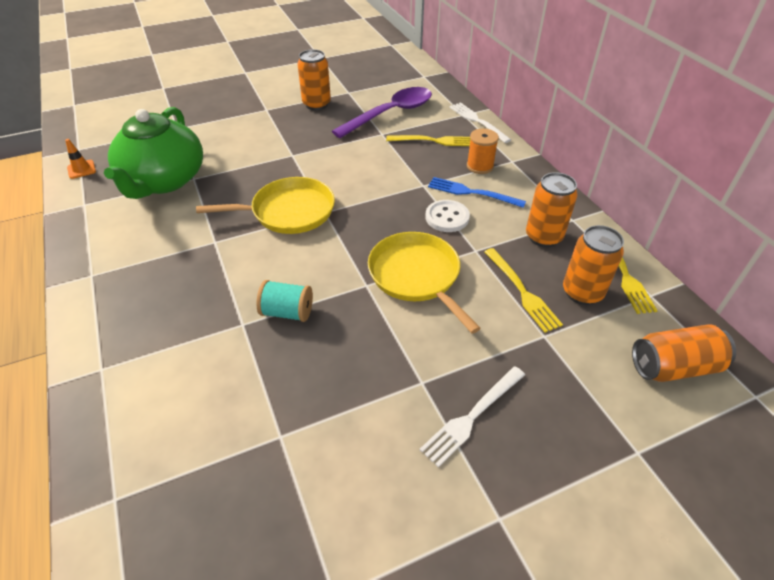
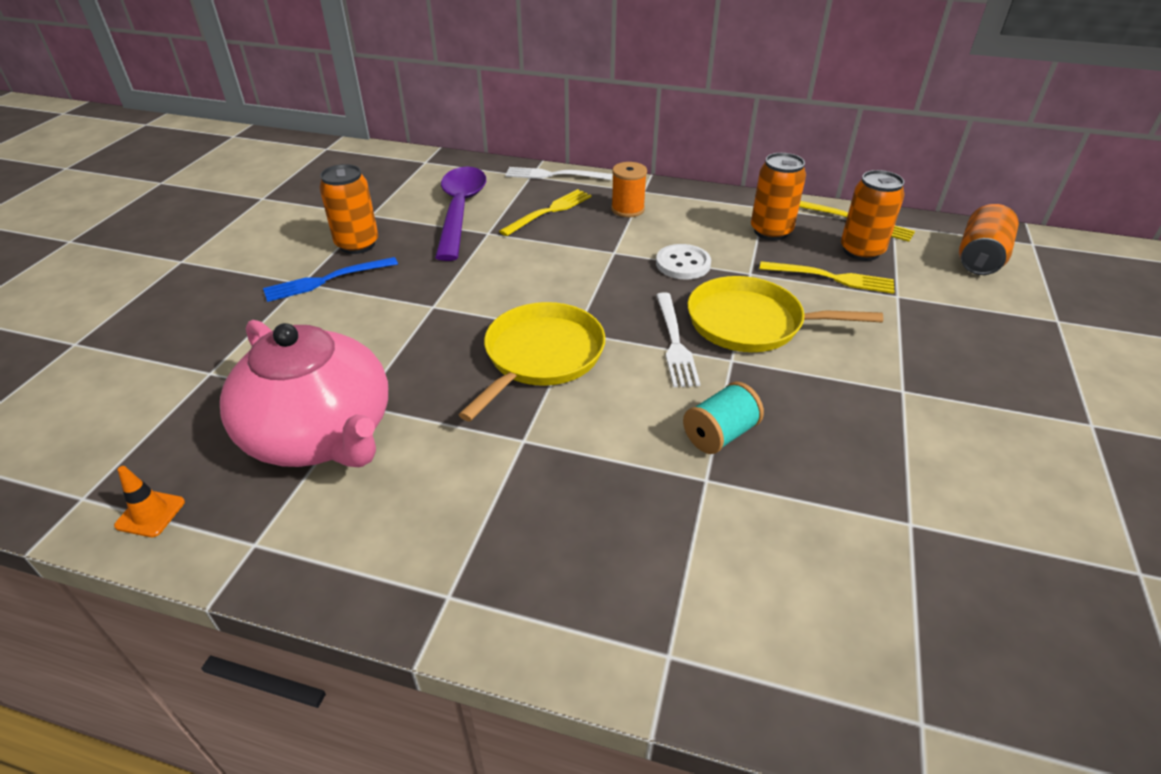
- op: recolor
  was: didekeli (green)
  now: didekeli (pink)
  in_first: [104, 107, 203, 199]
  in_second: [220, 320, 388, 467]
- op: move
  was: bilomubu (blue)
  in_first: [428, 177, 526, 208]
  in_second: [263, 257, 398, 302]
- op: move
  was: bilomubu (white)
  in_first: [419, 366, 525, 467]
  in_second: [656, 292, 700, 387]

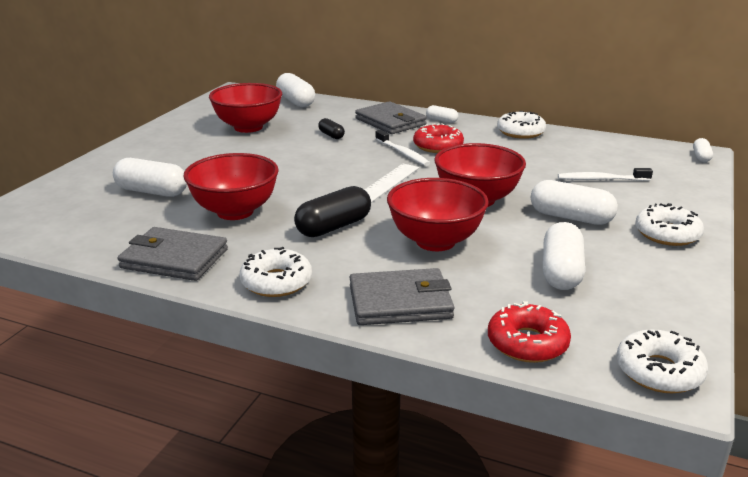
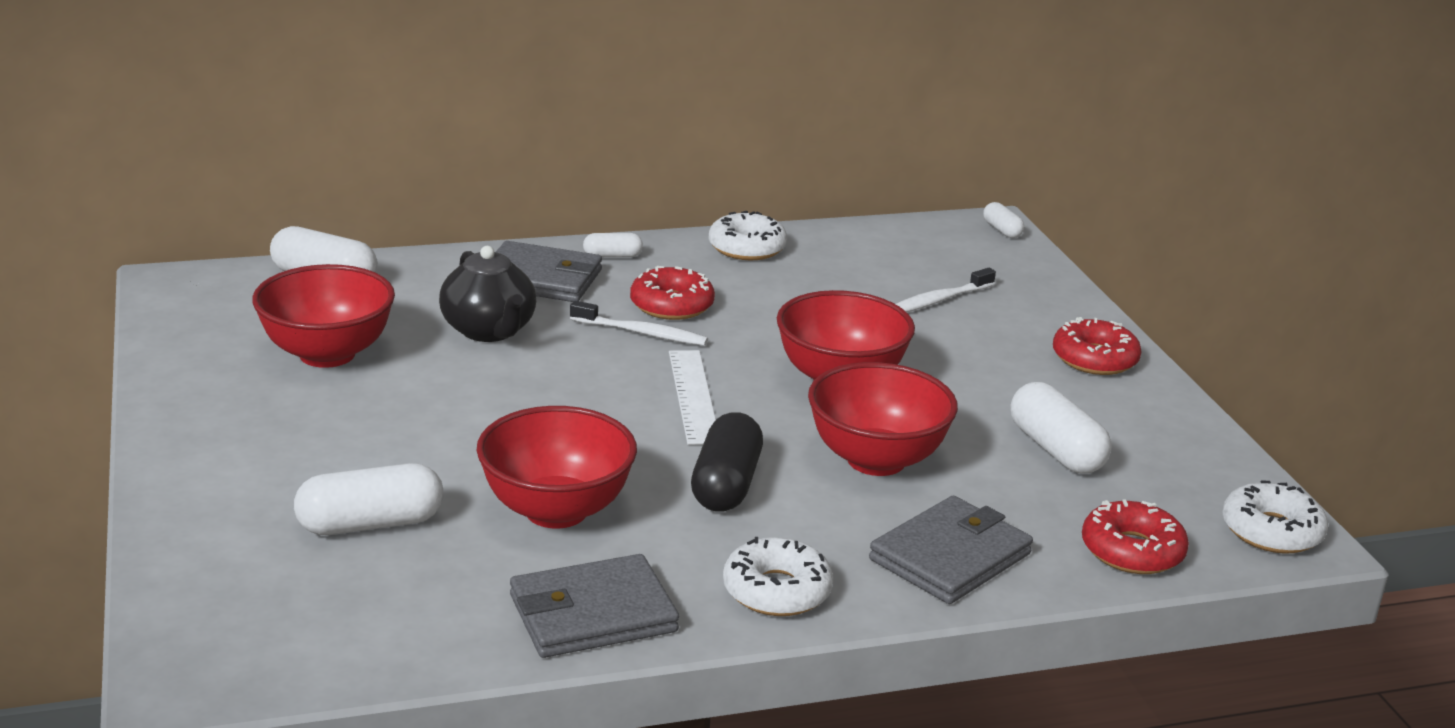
- op: replace
  was: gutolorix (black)
  now: didekeli (black)
  in_first: [318, 118, 345, 139]
  in_second: [439, 246, 536, 342]
- op: delete
  was: gutolorix (white)
  in_first: [531, 180, 618, 225]
- op: recolor
  was: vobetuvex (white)
  now: vobetuvex (red)
  in_first: [635, 203, 704, 246]
  in_second: [1053, 317, 1142, 375]

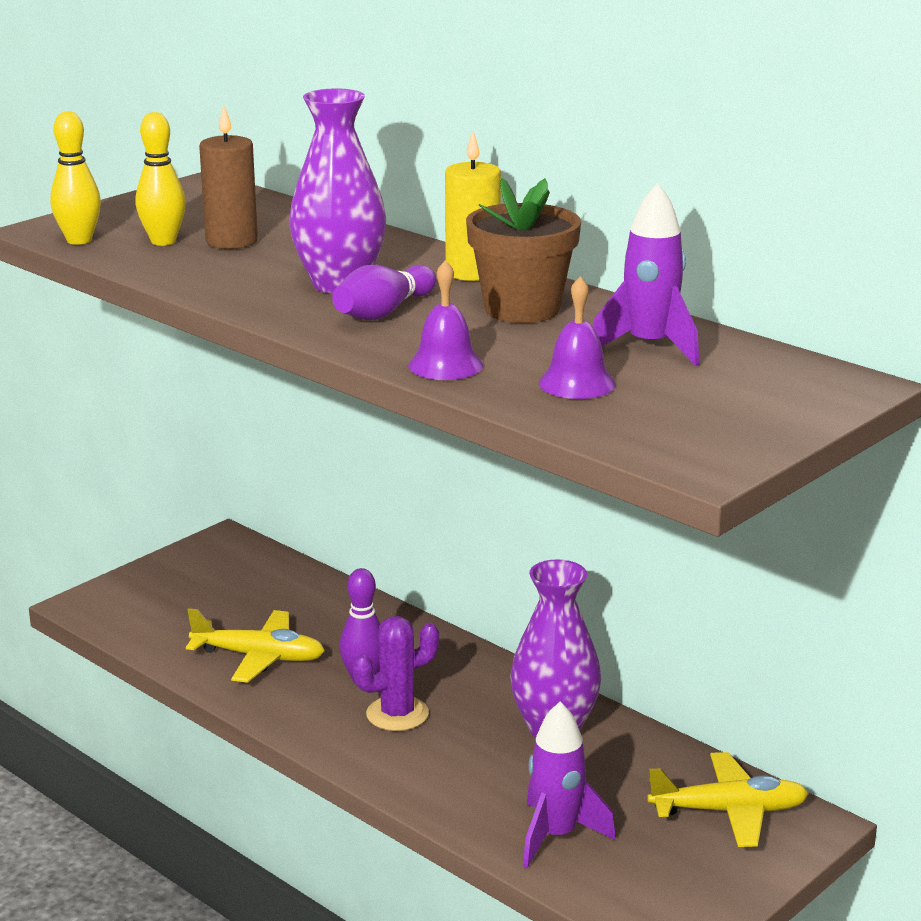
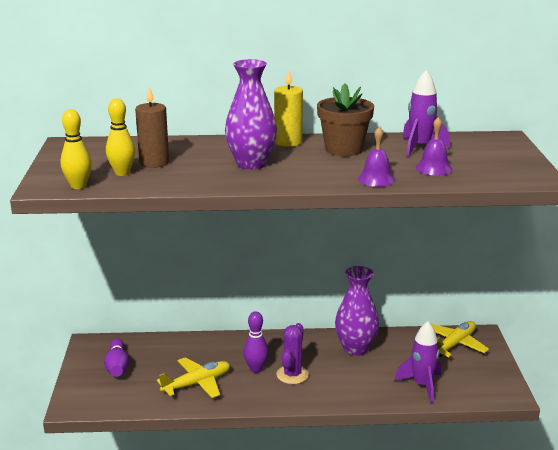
- op: move
  was: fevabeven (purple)
  in_first: [332, 265, 436, 320]
  in_second: [104, 338, 130, 377]

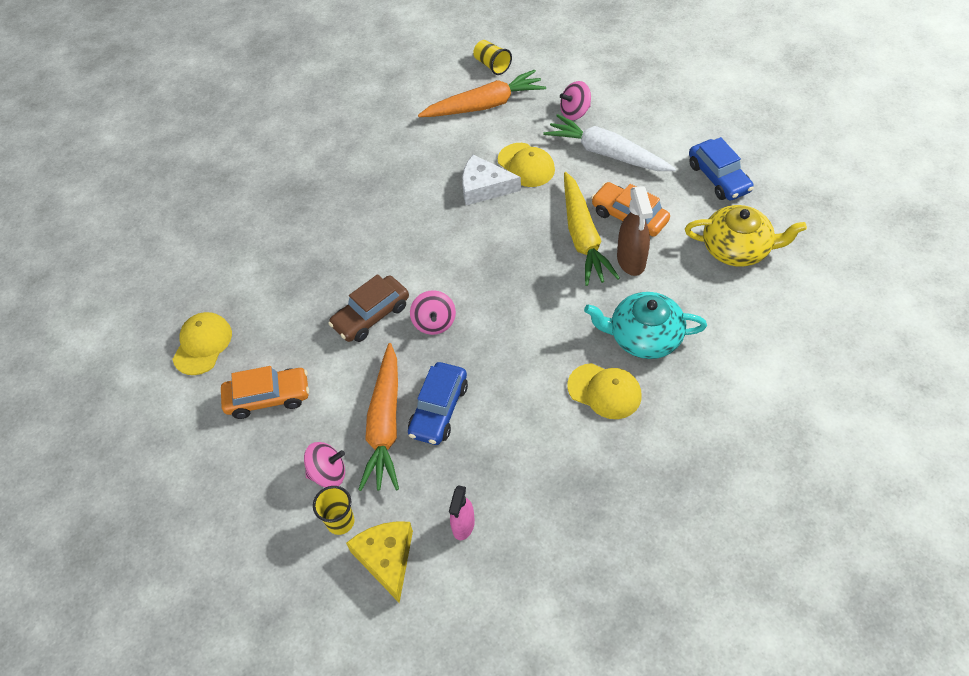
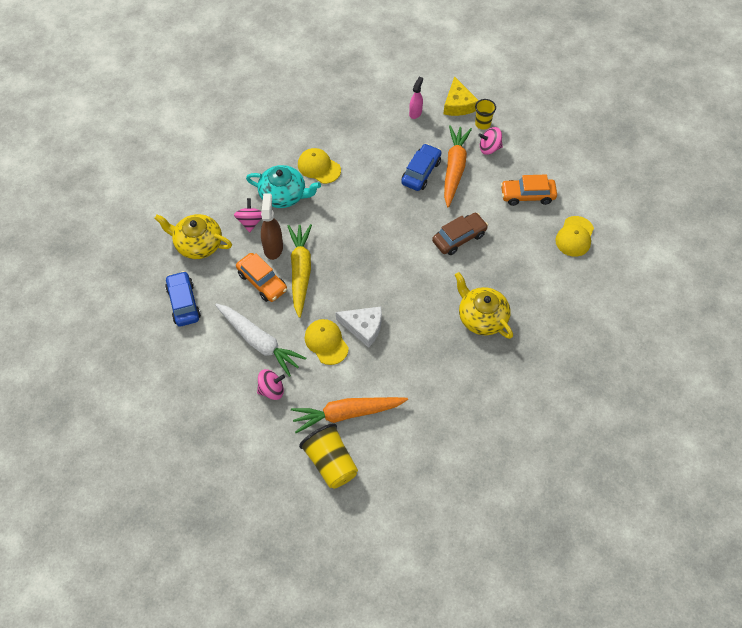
- op: resize
  was: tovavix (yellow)
  in_first: [473, 40, 512, 75]
  in_second: [299, 423, 358, 489]
  ratio: 1.67
- op: move
  was: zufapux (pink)
  in_first: [410, 290, 456, 335]
  in_second: [234, 198, 262, 232]
- op: insert
  now: didekeli (yellow)
  in_second: [455, 272, 513, 339]

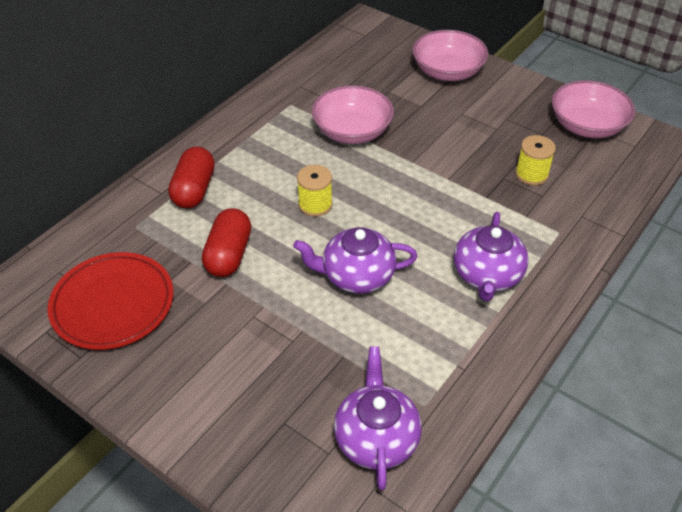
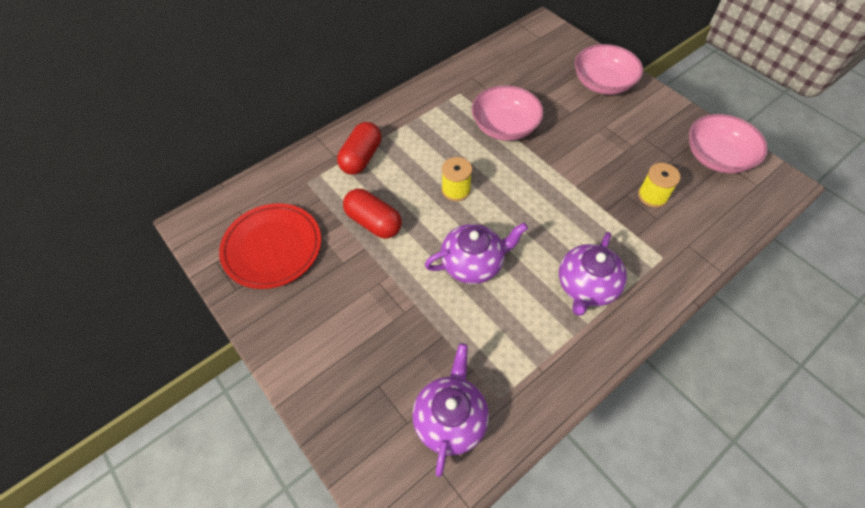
- op: rotate
  was: gutolorix (red)
  in_first: [202, 208, 251, 277]
  in_second: [343, 189, 402, 239]
  clockwise: -75
- op: rotate
  was: didekeli (purple)
  in_first: [293, 227, 417, 294]
  in_second: [425, 223, 528, 284]
  clockwise: 150

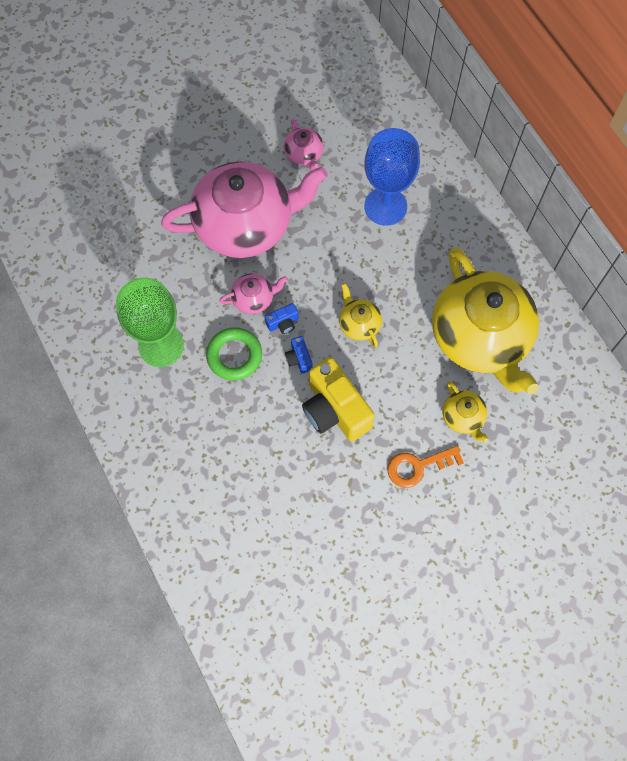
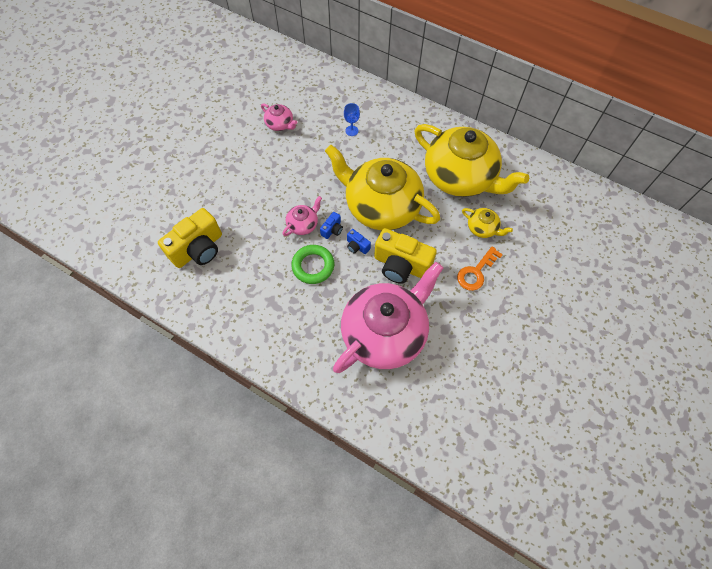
- op: resize
  was: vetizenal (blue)
  in_first: [364, 128, 420, 226]
  in_second: [344, 103, 360, 136]
  ratio: 0.43
- op: move
  was: didekeli (pink)
  in_first: [161, 161, 328, 258]
  in_second: [333, 262, 443, 373]
- op: delete
  was: vetizenal (green)
  in_first: [116, 278, 184, 367]
- op: resize
  was: didekeli (yellow)
  in_first: [339, 283, 382, 347]
  in_second: [325, 145, 440, 231]
  ratio: 2.41
- op: insert
  now: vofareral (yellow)
  in_second: [158, 208, 222, 268]

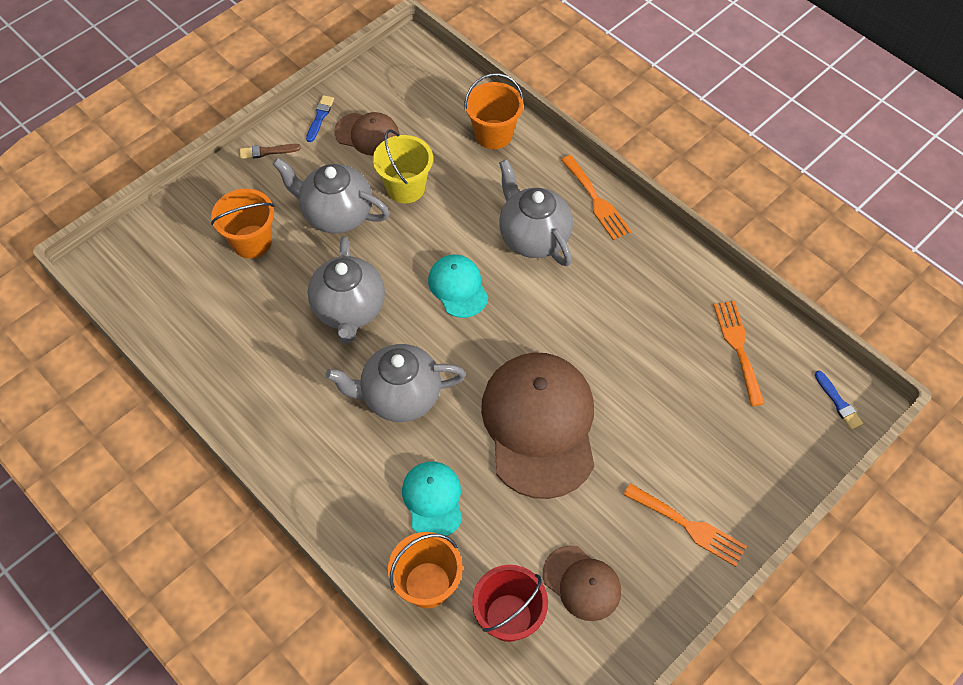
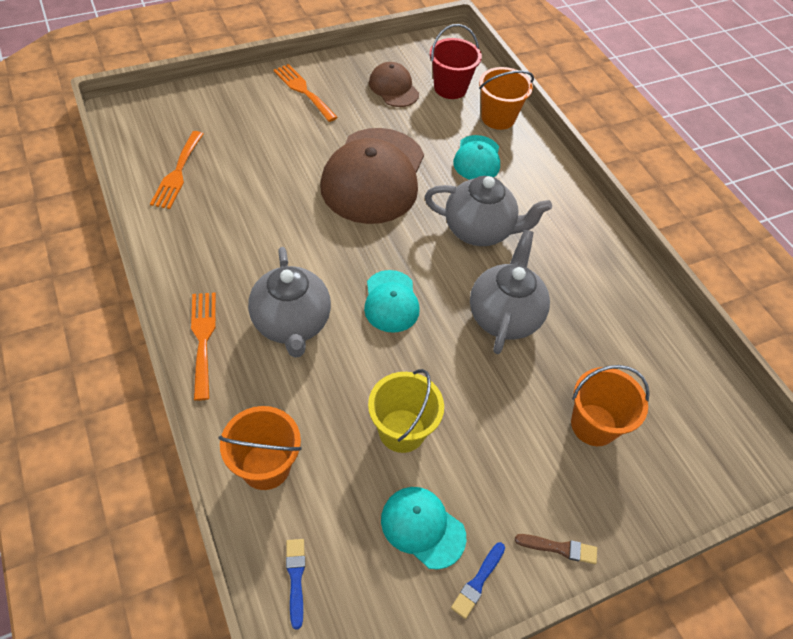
- op: recolor
  was: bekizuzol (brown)
  now: bekizuzol (turquoise)
  in_first: [334, 112, 399, 156]
  in_second: [381, 487, 466, 570]
- op: delete
  was: didekeli (grey)
  in_first: [272, 158, 390, 234]
- op: move
  was: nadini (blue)
  in_first: [815, 371, 863, 430]
  in_second: [286, 539, 305, 630]

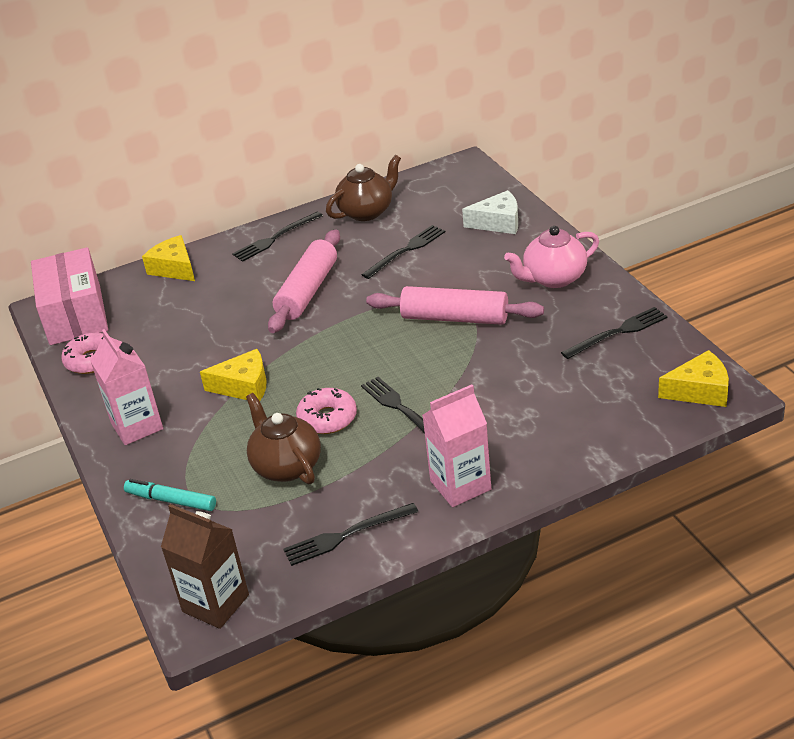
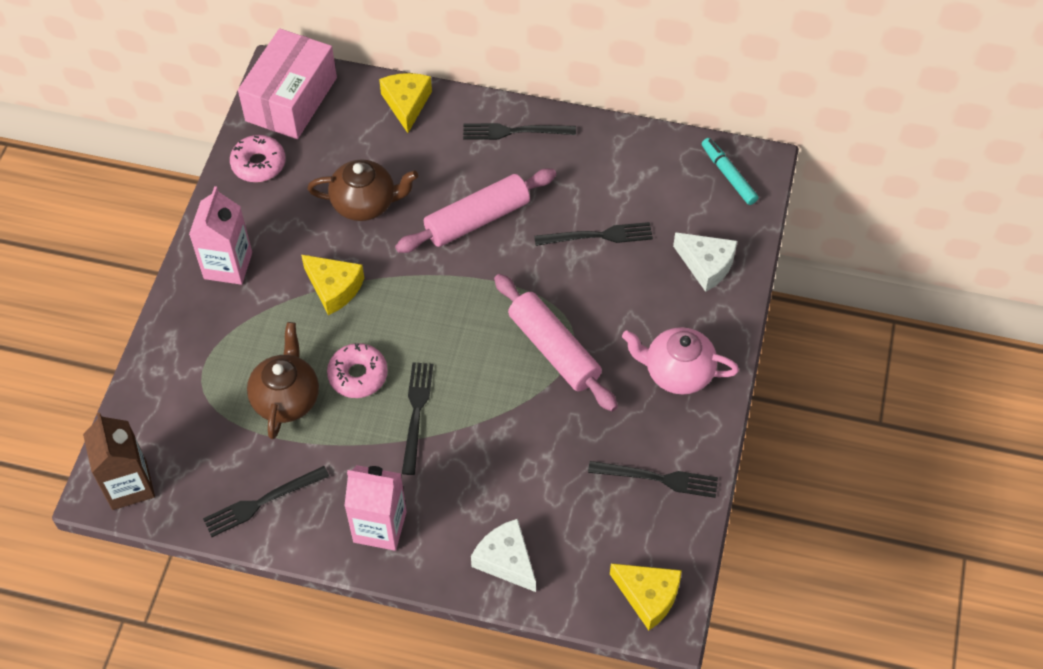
- op: move
  was: didekeli (brown)
  in_first: [326, 155, 401, 221]
  in_second: [307, 159, 418, 221]
- op: move
  was: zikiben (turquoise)
  in_first: [124, 479, 216, 511]
  in_second: [702, 138, 758, 205]
- op: rotate
  was: bilomubu (black)
  in_first: [283, 503, 418, 566]
  in_second: [203, 466, 329, 537]
  clockwise: -45
- op: insert
  now: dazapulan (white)
  in_second: [471, 519, 536, 592]

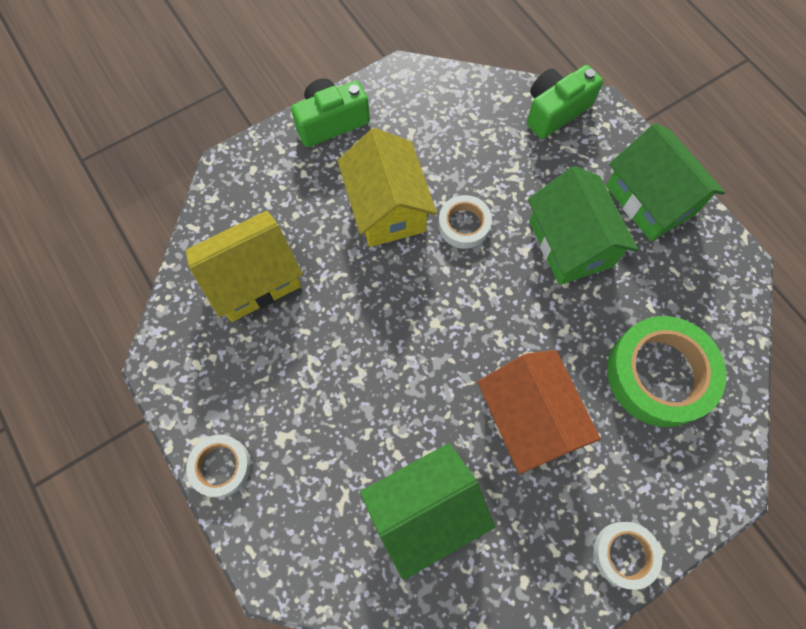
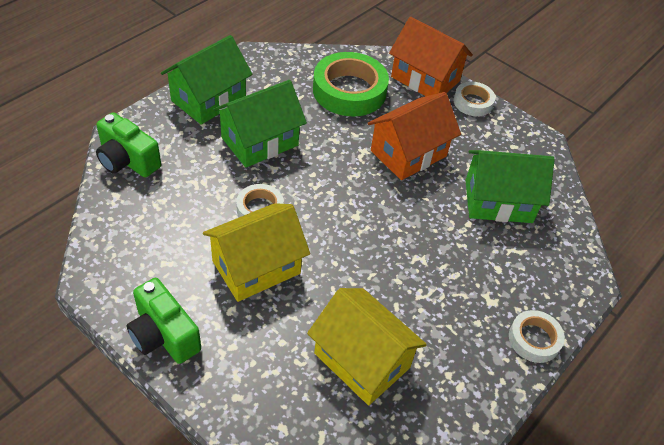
- op: rotate
  was: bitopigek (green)
  in_first: [360, 443, 495, 580]
  in_second: [465, 150, 555, 223]
  clockwise: -45
- op: insert
  now: bitopigek (orange)
  in_second: [389, 17, 473, 96]

